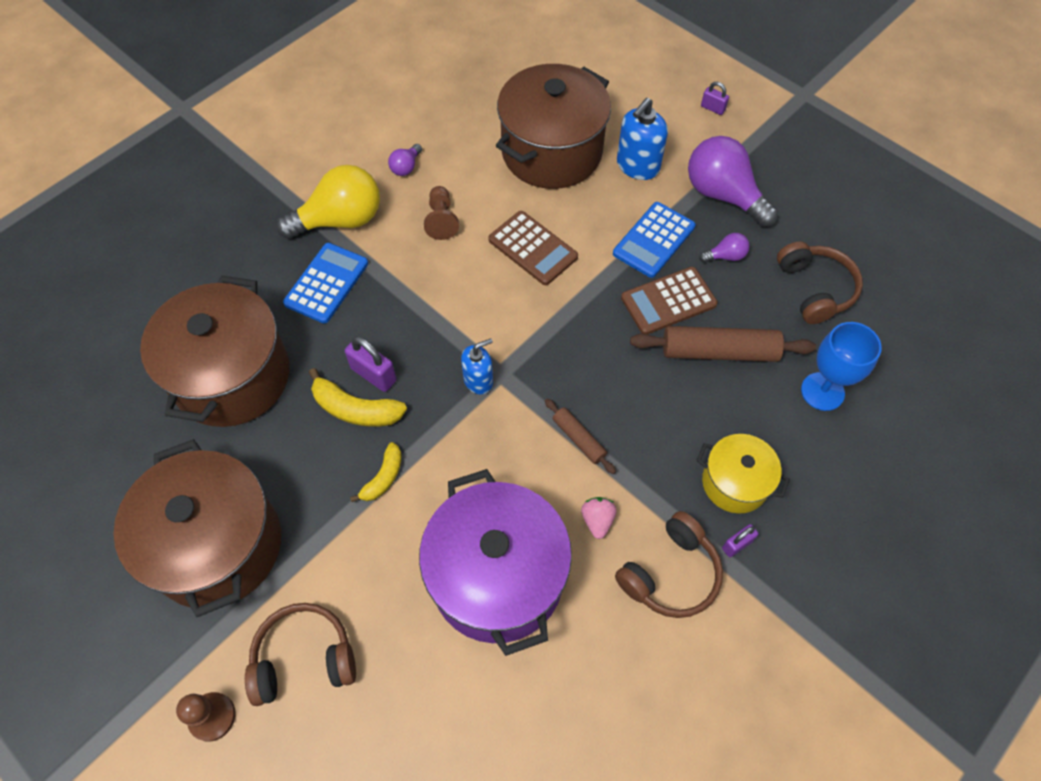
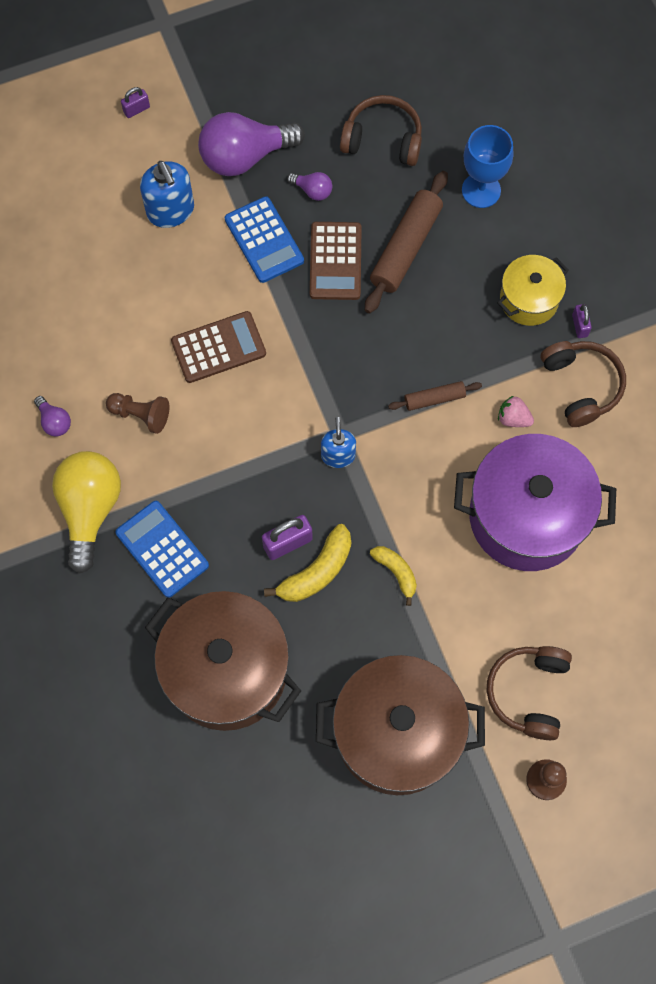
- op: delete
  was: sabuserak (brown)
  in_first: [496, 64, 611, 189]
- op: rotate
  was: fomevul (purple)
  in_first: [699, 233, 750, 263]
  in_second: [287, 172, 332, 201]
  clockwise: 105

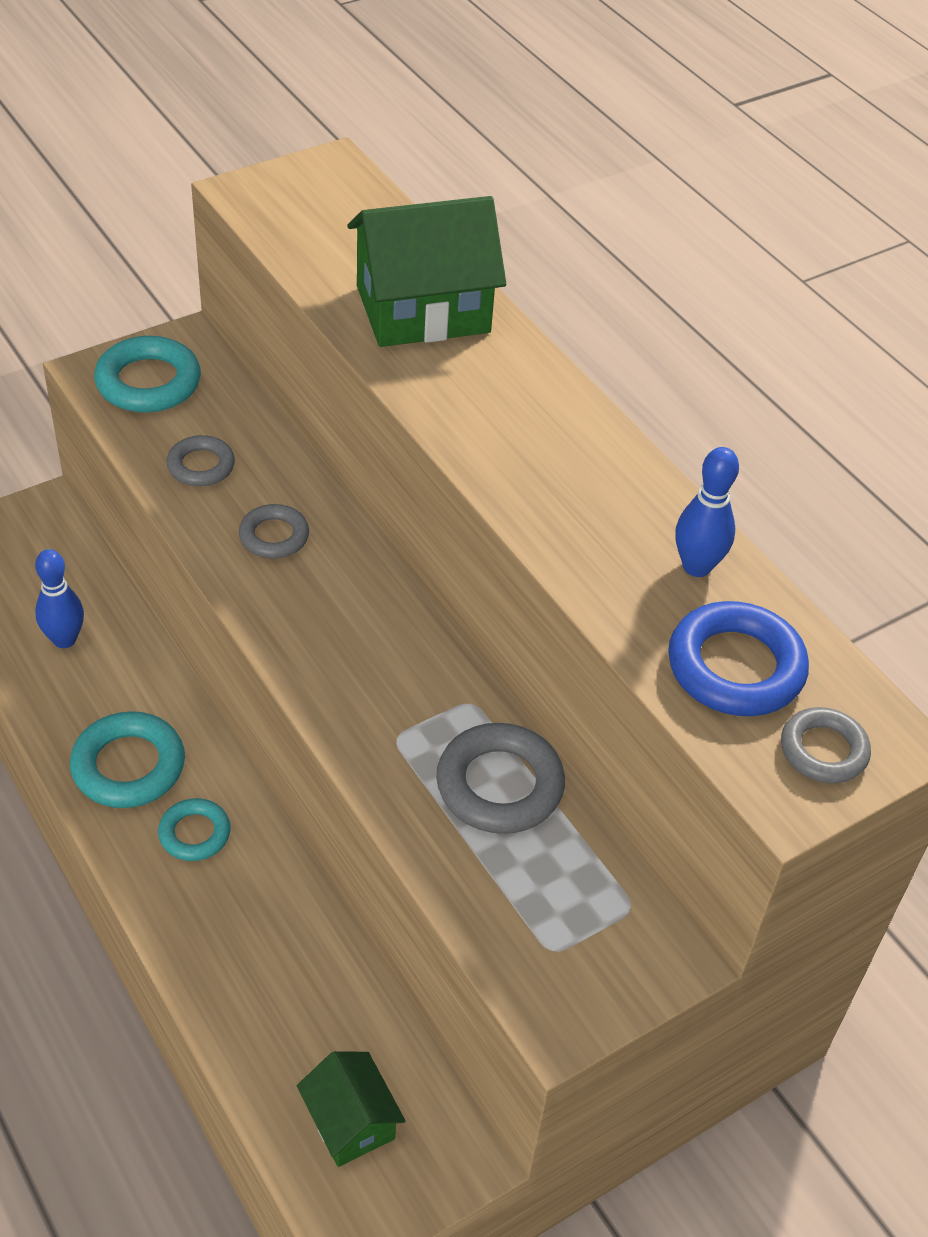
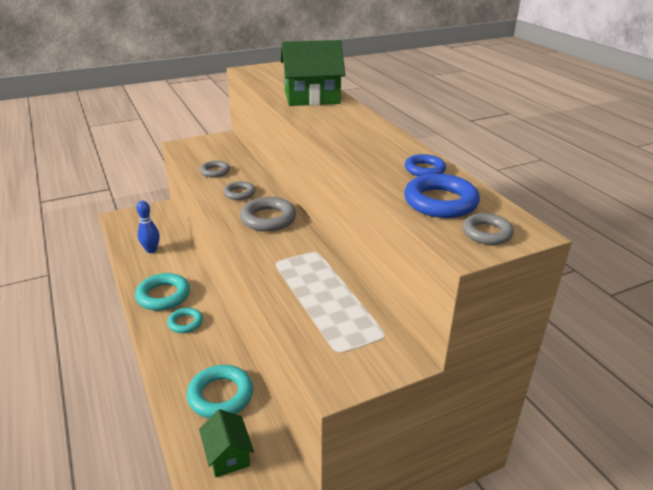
- op: move
  was: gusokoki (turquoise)
  in_first: [94, 336, 201, 413]
  in_second: [187, 365, 253, 418]
- op: replace
  was: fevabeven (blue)
  now: gusokoki (blue)
  in_first: [675, 447, 739, 577]
  in_second: [405, 154, 446, 176]
- op: move
  was: gusokoki (grey)
  in_first: [436, 723, 565, 834]
  in_second: [240, 197, 296, 232]

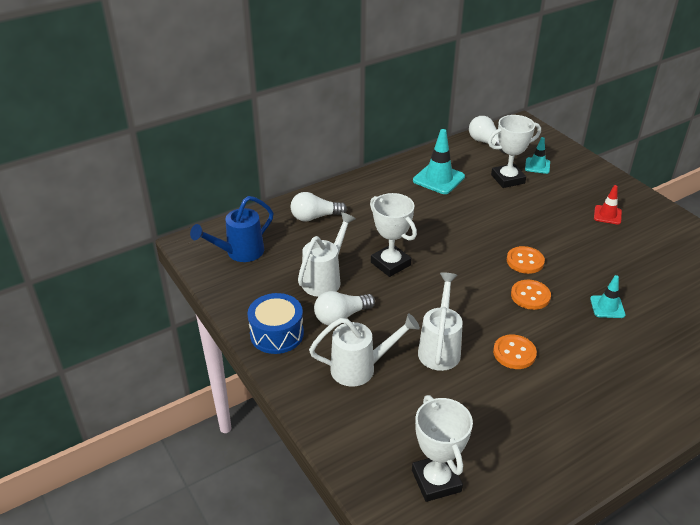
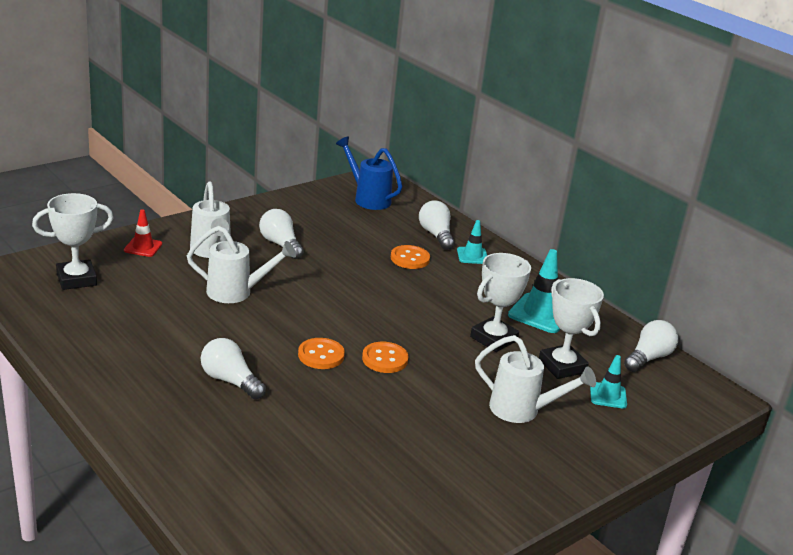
- op: move
  was: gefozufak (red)
  in_first: [594, 185, 622, 225]
  in_second: [124, 209, 162, 257]
- op: move
  was: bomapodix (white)
  in_first: [370, 193, 417, 277]
  in_second: [470, 253, 531, 352]
- op: move
  was: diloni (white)
  in_first: [298, 212, 356, 297]
  in_second: [475, 335, 596, 423]
- op: move
  was: gefozufak (turquoise)
  in_first: [590, 275, 625, 318]
  in_second: [457, 220, 487, 264]
- op: delete
  was: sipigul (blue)
  in_first: [248, 293, 304, 354]
- op: move
  was: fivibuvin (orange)
  in_first: [493, 335, 537, 369]
  in_second: [391, 245, 430, 269]
- op: insert
  now: fomevul (white)
  in_second: [201, 338, 266, 399]

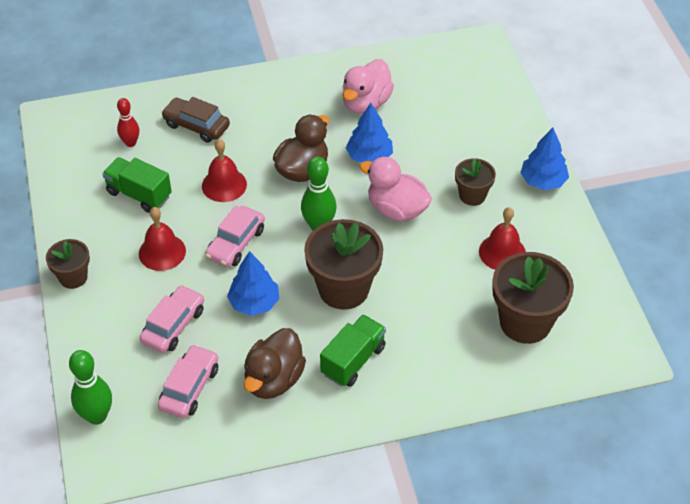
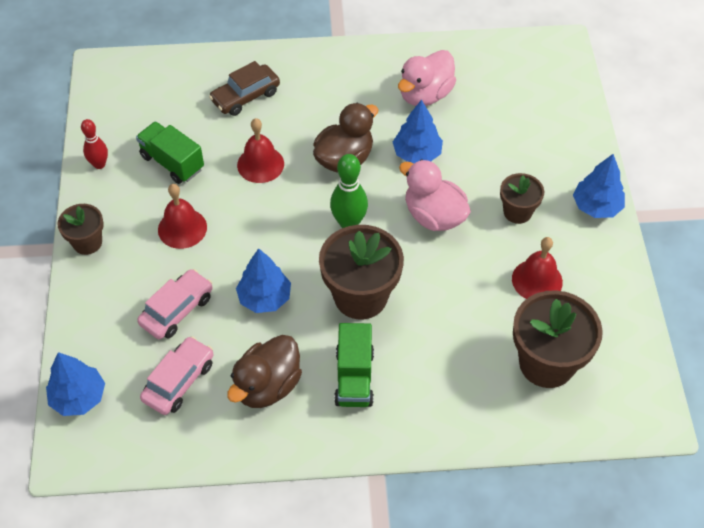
- op: rotate
  was: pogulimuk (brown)
  in_first: [161, 97, 230, 143]
  in_second: [209, 61, 280, 116]
  clockwise: -75
- op: move
  was: fevabeven (red)
  in_first: [117, 98, 139, 147]
  in_second: [81, 119, 108, 169]
- op: delete
  was: pogulimuk (pink)
  in_first: [205, 205, 265, 267]
- op: rotate
  was: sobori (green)
  in_first: [320, 314, 386, 387]
  in_second: [334, 323, 374, 407]
  clockwise: 135
- op: replace
  was: fevabeven (green)
  now: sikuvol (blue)
  in_first: [69, 350, 112, 425]
  in_second: [46, 352, 105, 416]

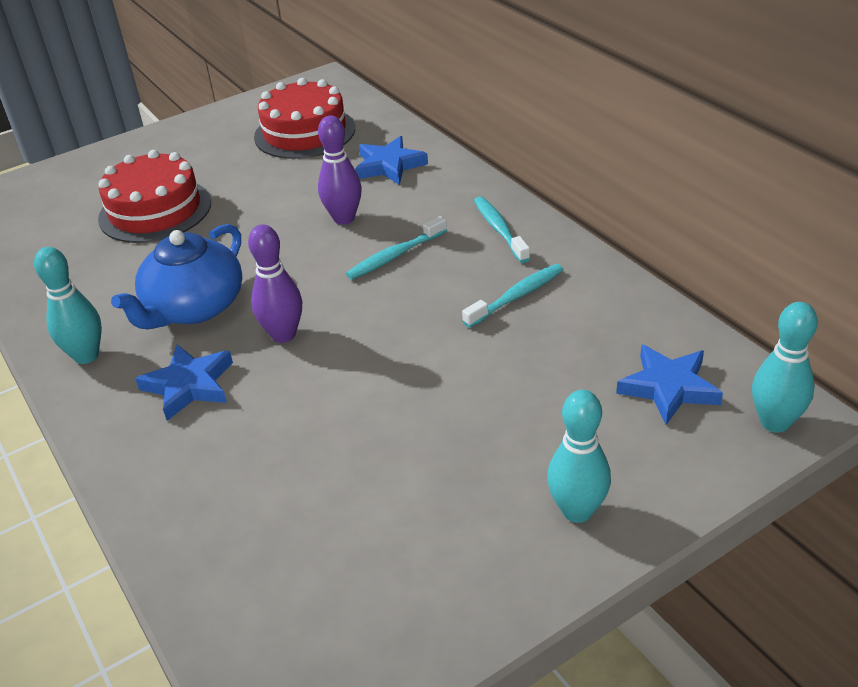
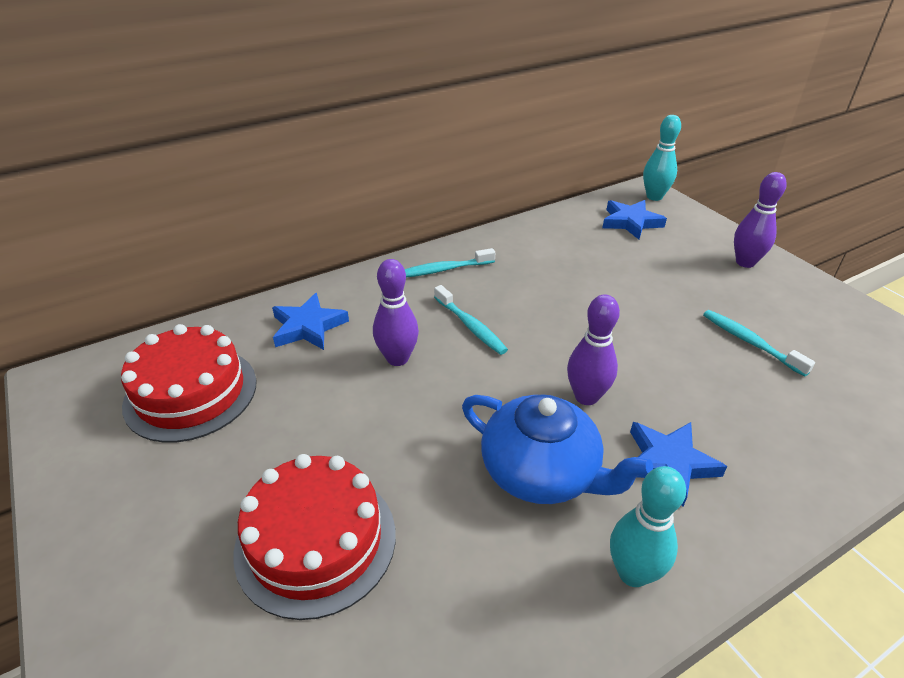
- op: move
  was: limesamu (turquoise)
  in_first: [462, 264, 563, 328]
  in_second: [703, 310, 815, 377]
- op: recolor
  was: fevabeven (turquoise)
  now: fevabeven (purple)
  in_first: [547, 390, 611, 523]
  in_second: [734, 172, 787, 268]

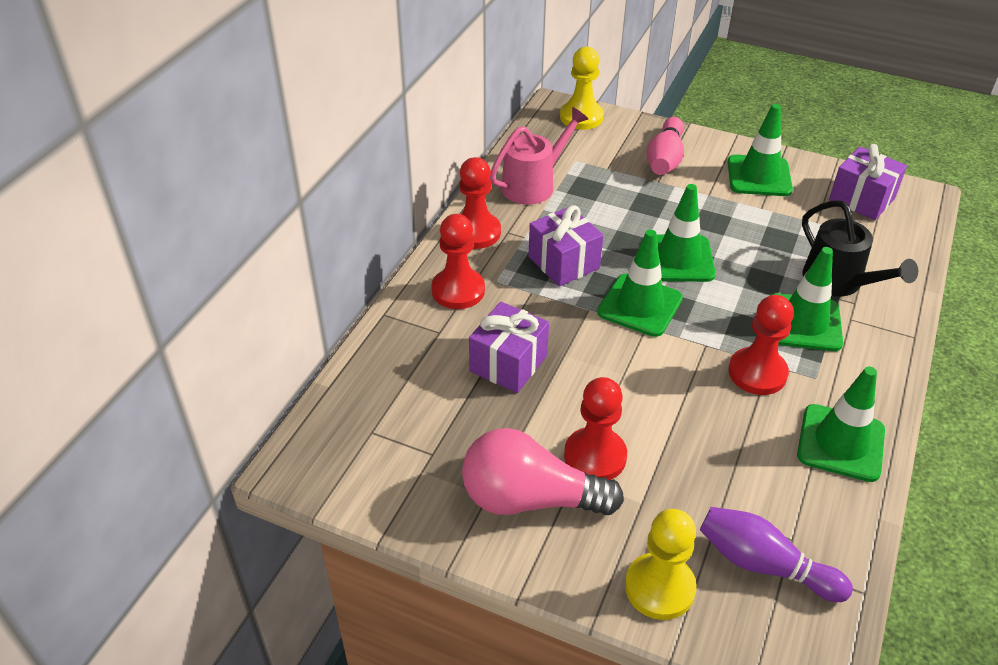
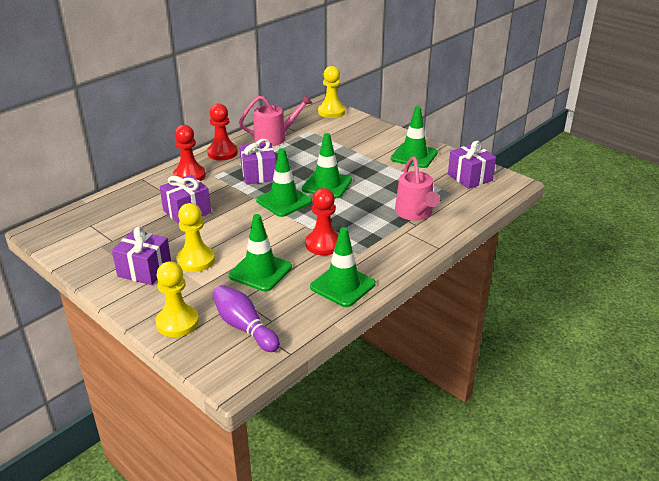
- op: delete
  was: fevabeven (pink)
  in_first: [647, 117, 684, 175]
- op: recolor
  was: diloni (black)
  now: diloni (pink)
  in_first: [802, 200, 918, 297]
  in_second: [395, 157, 440, 221]
- op: move
  was: gefozufak (green)
  in_first: [770, 247, 843, 351]
  in_second: [229, 214, 292, 292]
- op: recolor
  was: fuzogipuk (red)
  now: fuzogipuk (yellow)
  in_first: [564, 377, 627, 480]
  in_second: [176, 203, 215, 272]
- op: replace
  was: fomevul (pink)
  now: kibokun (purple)
  in_first: [462, 428, 624, 515]
  in_second: [112, 227, 171, 285]

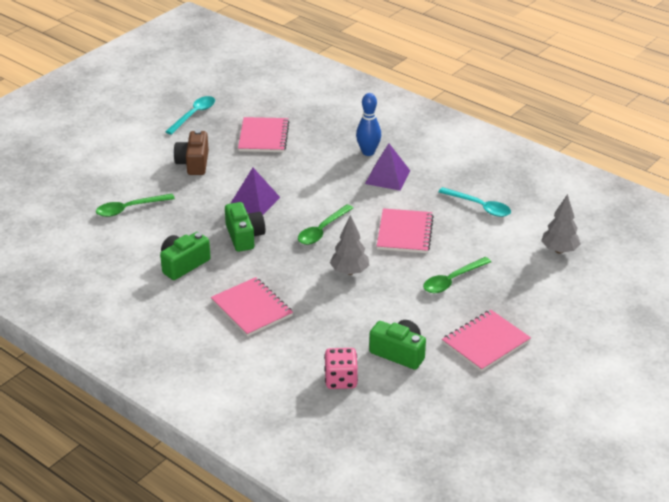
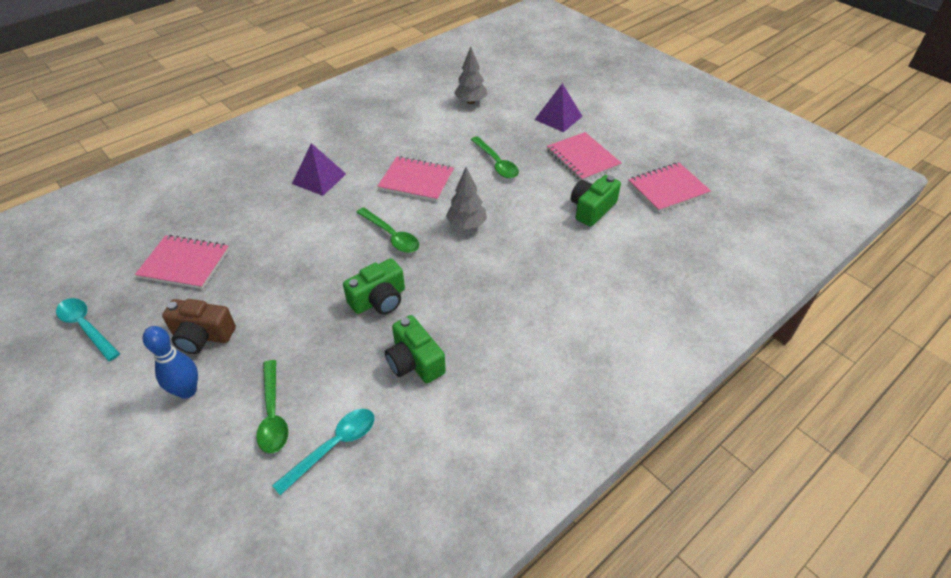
- op: move
  was: fevabeven (blue)
  in_first: [356, 93, 381, 156]
  in_second: [143, 326, 198, 399]
- op: move
  was: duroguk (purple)
  in_first: [230, 168, 280, 215]
  in_second: [534, 83, 583, 132]
- op: move
  was: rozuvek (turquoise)
  in_first: [438, 187, 511, 217]
  in_second: [272, 409, 375, 495]
- op: rotate
  was: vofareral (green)
  in_first: [225, 202, 265, 252]
  in_second: [343, 258, 405, 315]
  clockwise: 150
- op: move
  was: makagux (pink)
  in_first: [211, 277, 293, 337]
  in_second: [628, 163, 711, 212]
- op: delete
  was: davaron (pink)
  in_first: [324, 348, 358, 389]

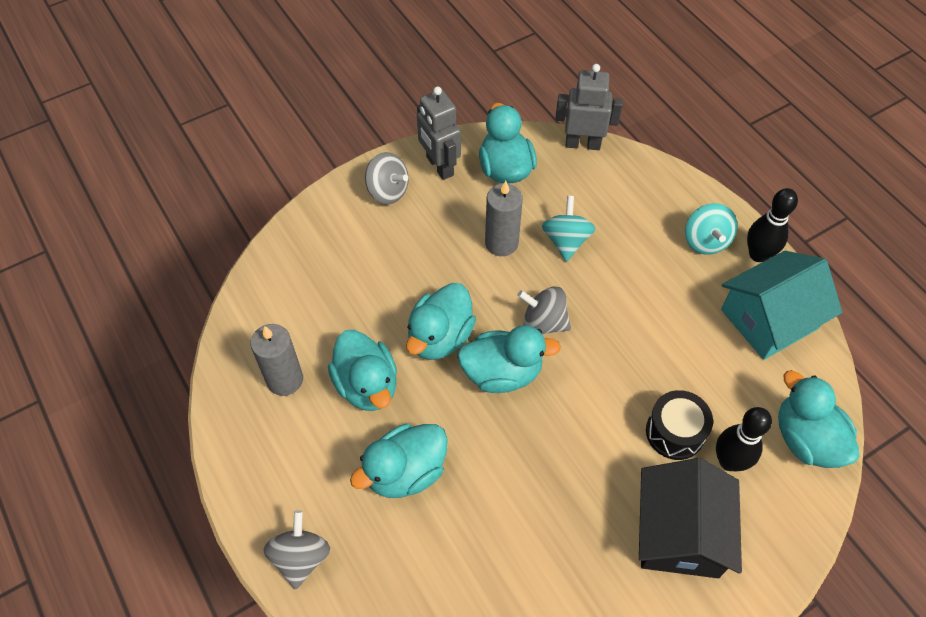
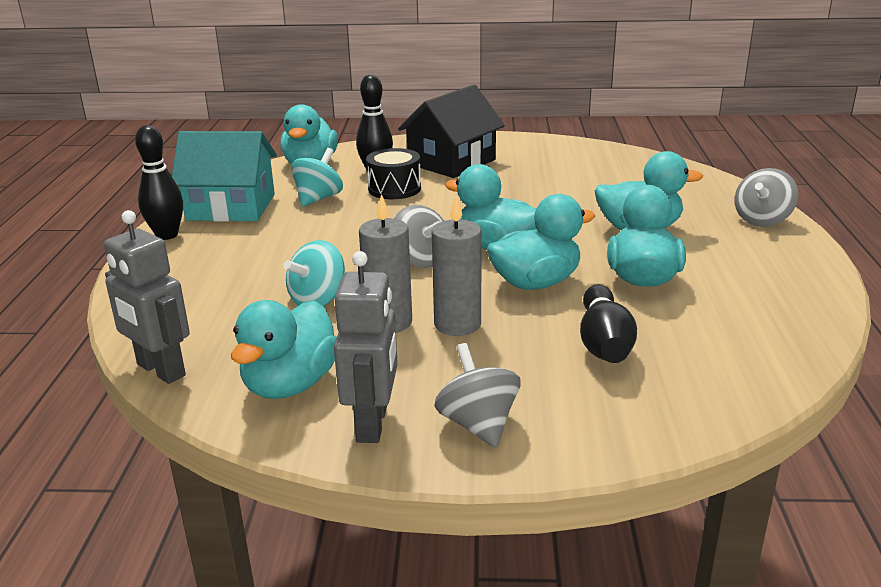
- op: move
  was: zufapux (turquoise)
  in_first: [685, 203, 738, 255]
  in_second: [291, 148, 343, 207]
- op: move
  was: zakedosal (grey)
  in_first: [250, 324, 303, 396]
  in_second: [432, 196, 481, 336]
- op: insert
  now: fevabeven (black)
  in_second: [580, 285, 637, 363]

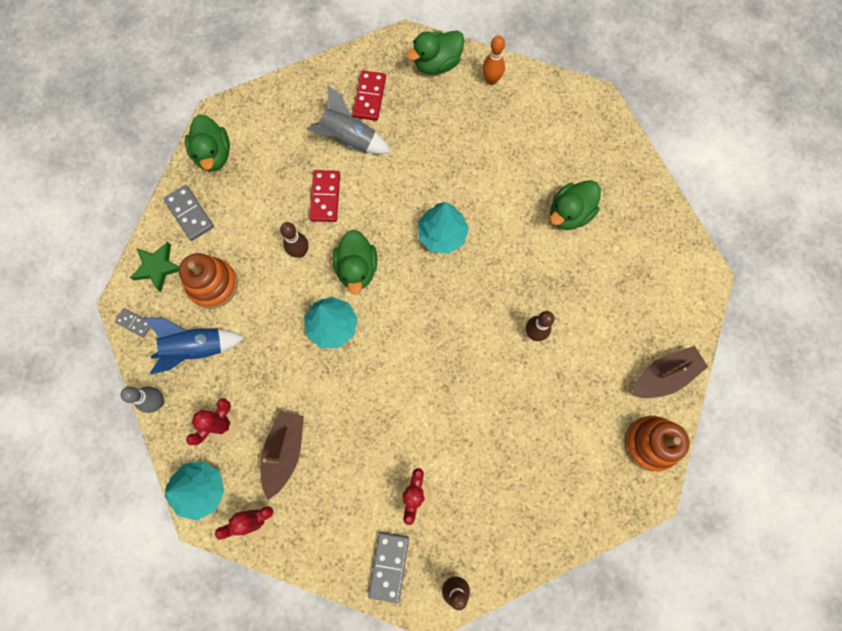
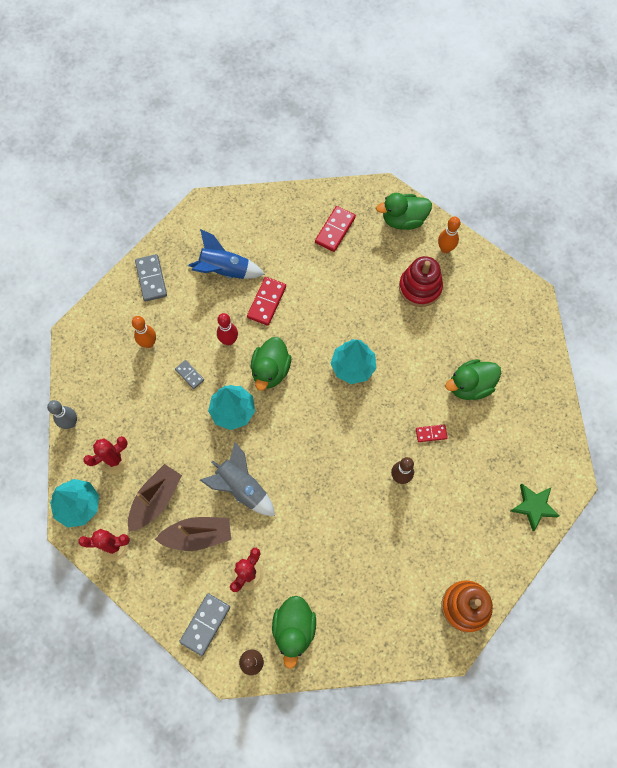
- op: move
  was: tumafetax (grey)
  in_first: [306, 85, 391, 154]
  in_second: [200, 442, 275, 516]
- op: move
  was: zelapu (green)
  in_first: [185, 115, 230, 171]
  in_second: [272, 596, 316, 669]
- op: recolor
  was: fevabeven (brown)
  now: fevabeven (red)
  in_first: [280, 222, 309, 258]
  in_second: [217, 313, 238, 345]
- op: move
  was: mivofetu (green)
  in_first: [130, 242, 179, 292]
  in_second: [511, 484, 559, 531]
- op: replace
  was: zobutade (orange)
  now: fevabeven (orange)
  in_first: [179, 253, 238, 309]
  in_second: [132, 316, 156, 348]
- op: move
  was: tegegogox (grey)
  in_first: [115, 308, 150, 337]
  in_second: [175, 360, 204, 389]
- op: move
  was: tumafetax (blue)
  in_first: [144, 318, 245, 375]
  in_second: [189, 229, 265, 279]
- op: move
  was: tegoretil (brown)
  in_first: [632, 346, 708, 398]
  in_second: [155, 517, 231, 551]
- op: insert
  now: zobutade (red)
  in_second: [399, 256, 443, 307]
- op: insert
  now: tegegogox (red)
  in_second: [416, 424, 448, 442]

